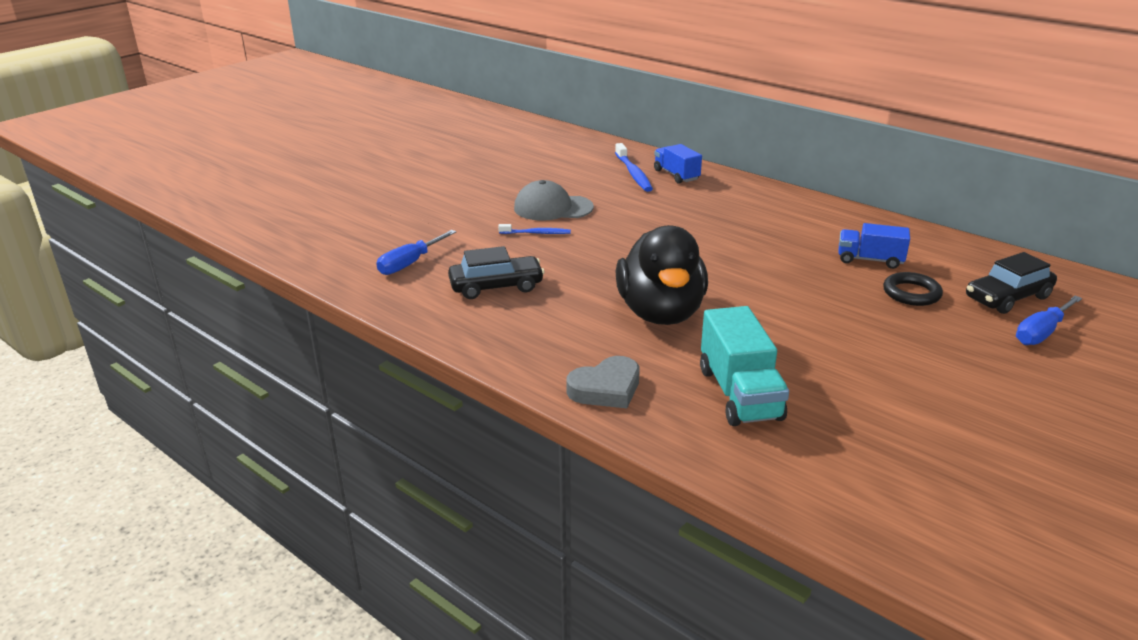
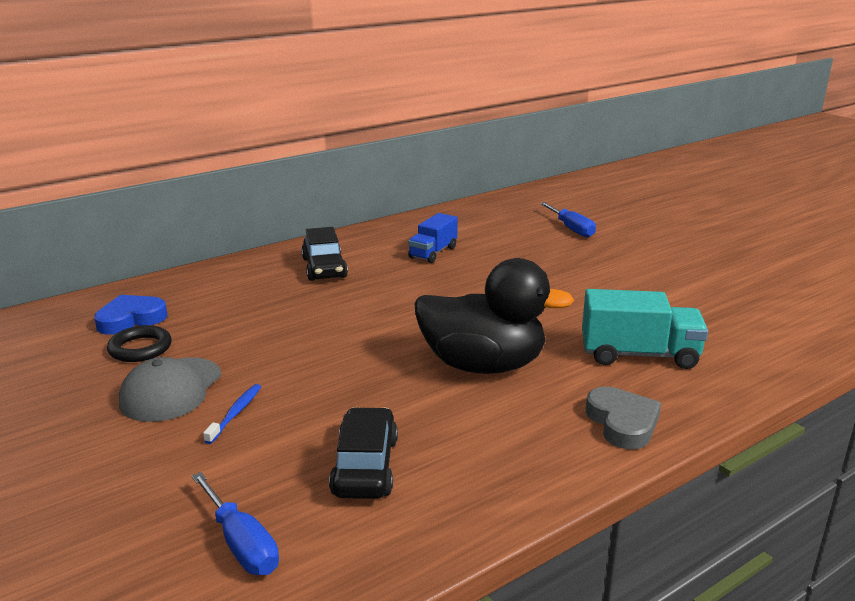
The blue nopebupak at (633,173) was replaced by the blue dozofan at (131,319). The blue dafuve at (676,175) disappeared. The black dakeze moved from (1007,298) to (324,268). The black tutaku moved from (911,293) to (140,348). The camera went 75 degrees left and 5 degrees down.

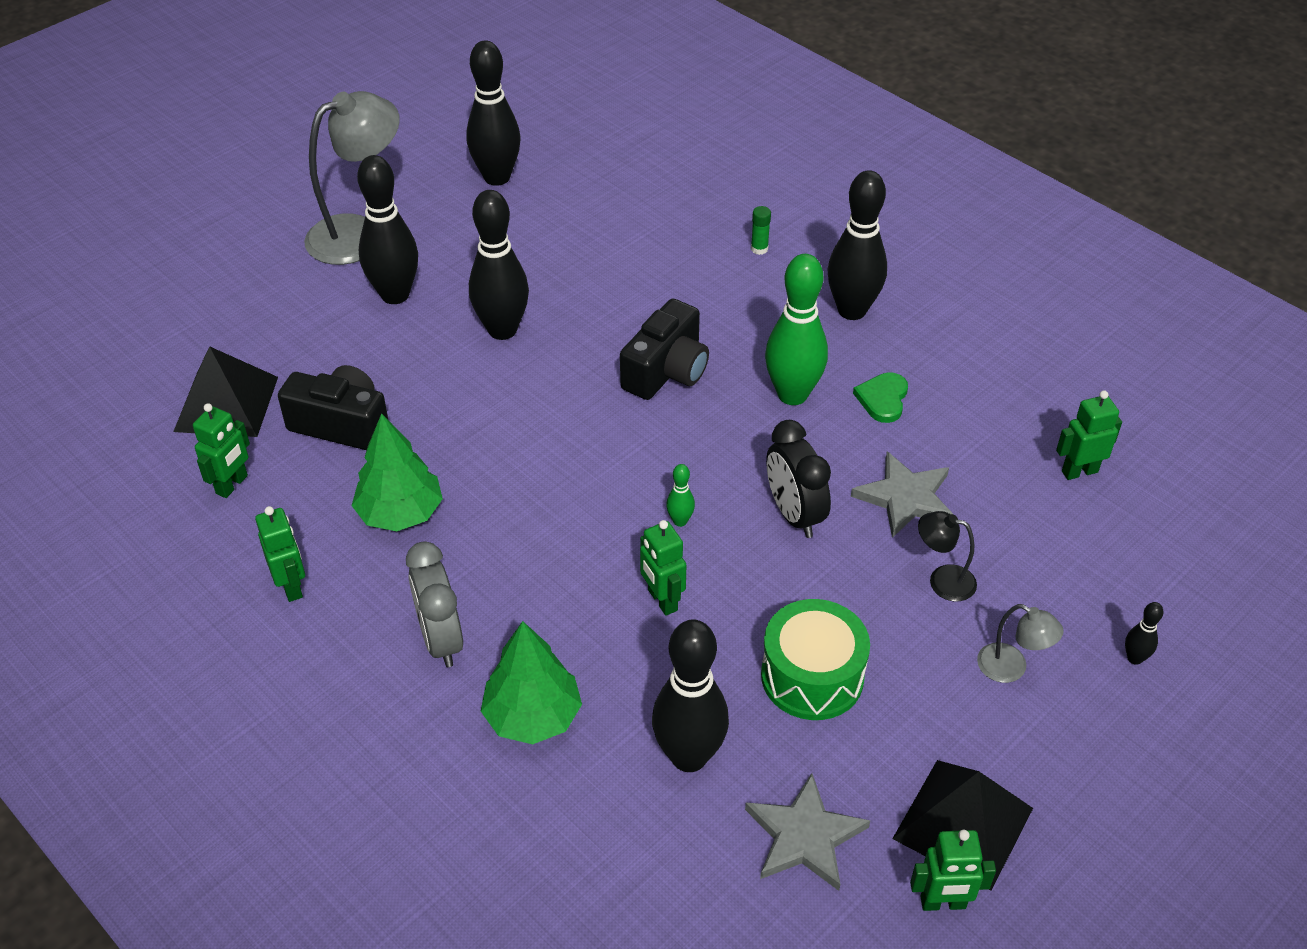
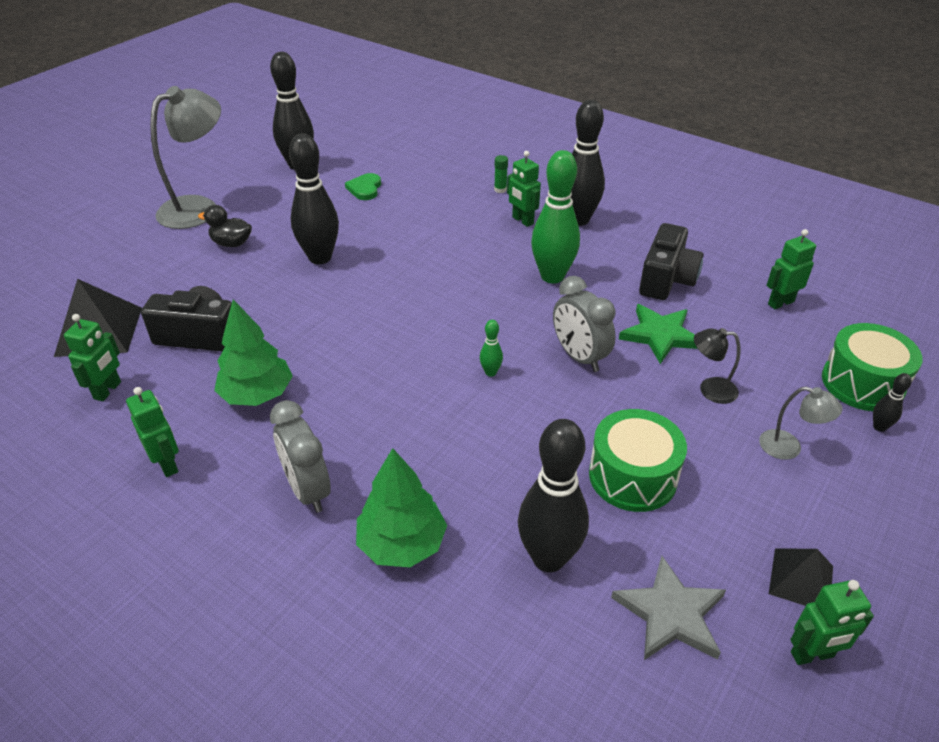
The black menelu at (395,295) was replaced by the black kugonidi at (231,243). The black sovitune moved from (666,371) to (666,279). The green dozofan moved from (883,399) to (365,189). The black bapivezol at (794,514) became the grey bapivezol at (579,357). The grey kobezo at (905,498) became the green kobezo at (660,335). The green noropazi moved from (662,600) to (522,220). The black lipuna at (963,823) changed to 0.61 times the size. The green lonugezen at (862,383) appeared. The camera went 10 degrees left and 5 degrees down.

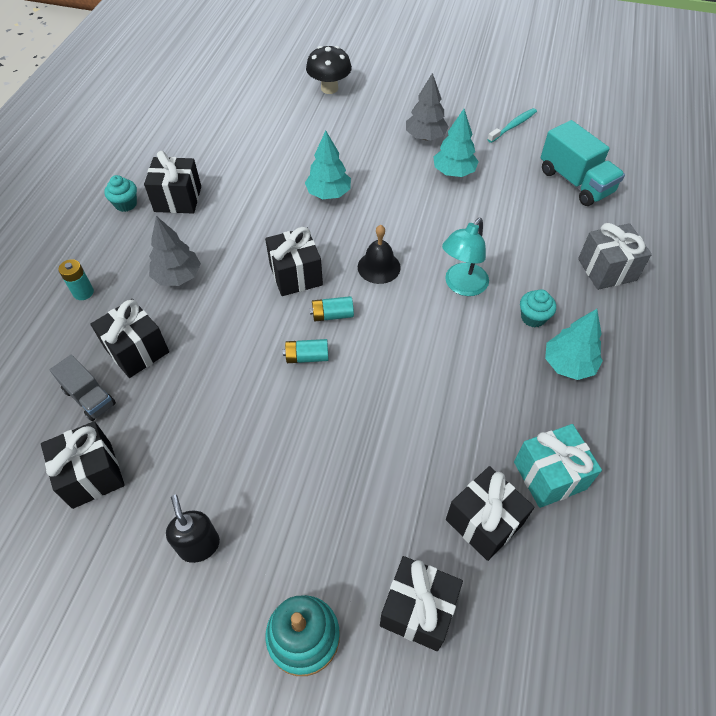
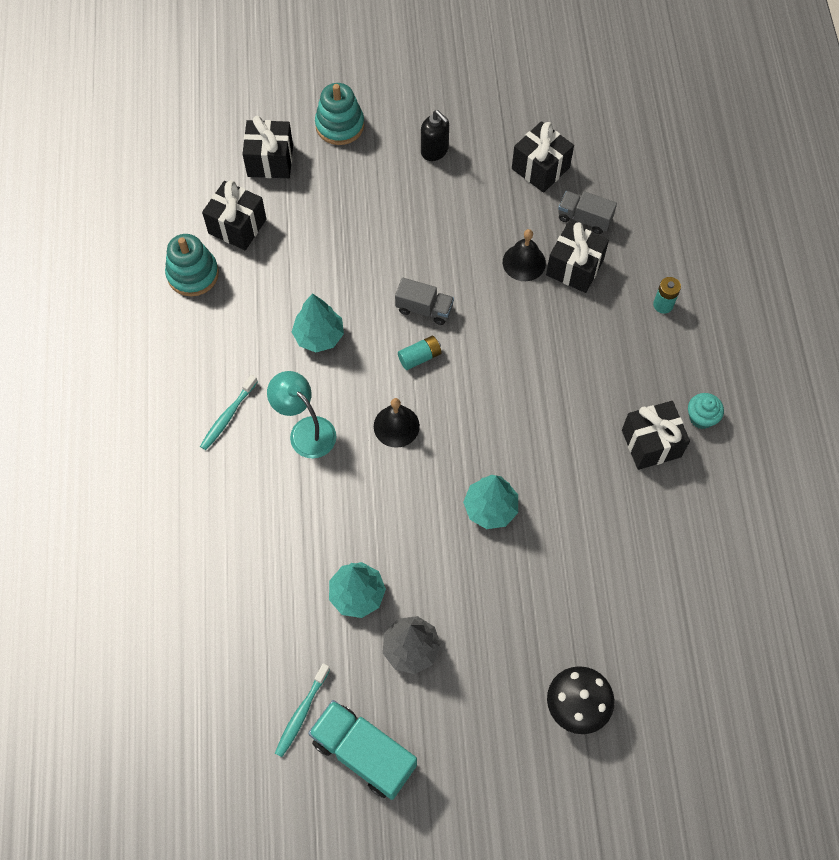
The turquoise dafuve moved from (575,182) to (364,753). The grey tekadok at (178,277) disappeared. The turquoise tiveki at (462,286) turned 60 degrees counterclockwise. The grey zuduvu at (607,269) disappeared. The black zuduvu at (296,275) disappeared. The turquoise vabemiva at (533,317) was replaced by the turquoise nopebupak at (228,416). The turquoise tekadok moved from (568,364) to (319,336). The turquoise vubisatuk at (307,357) was replaced by the grey dafuve at (424,309). The turquoise zuduvu at (549,475) was replaced by the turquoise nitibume at (193,274). The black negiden at (524,262) appeared. The camera went 160 degrees right and 10 degrees up.

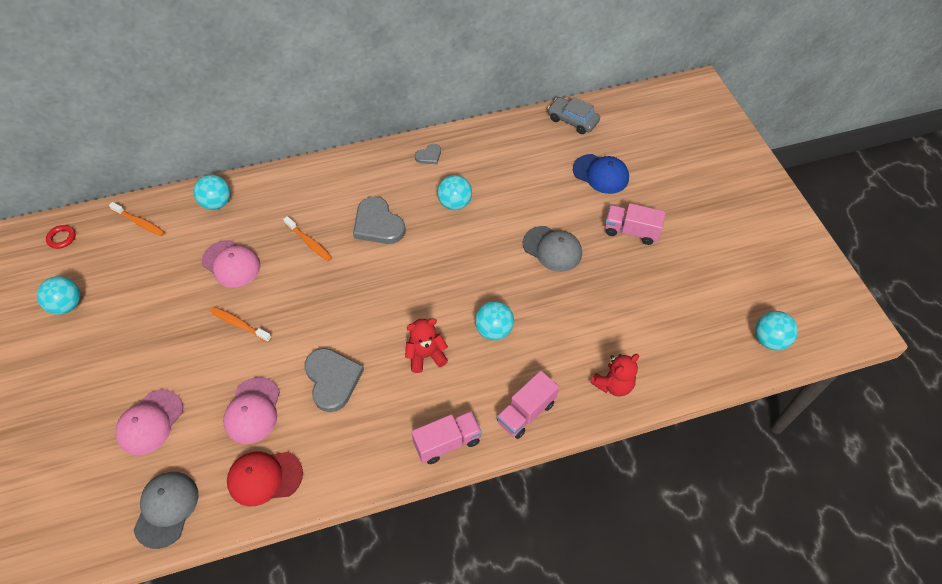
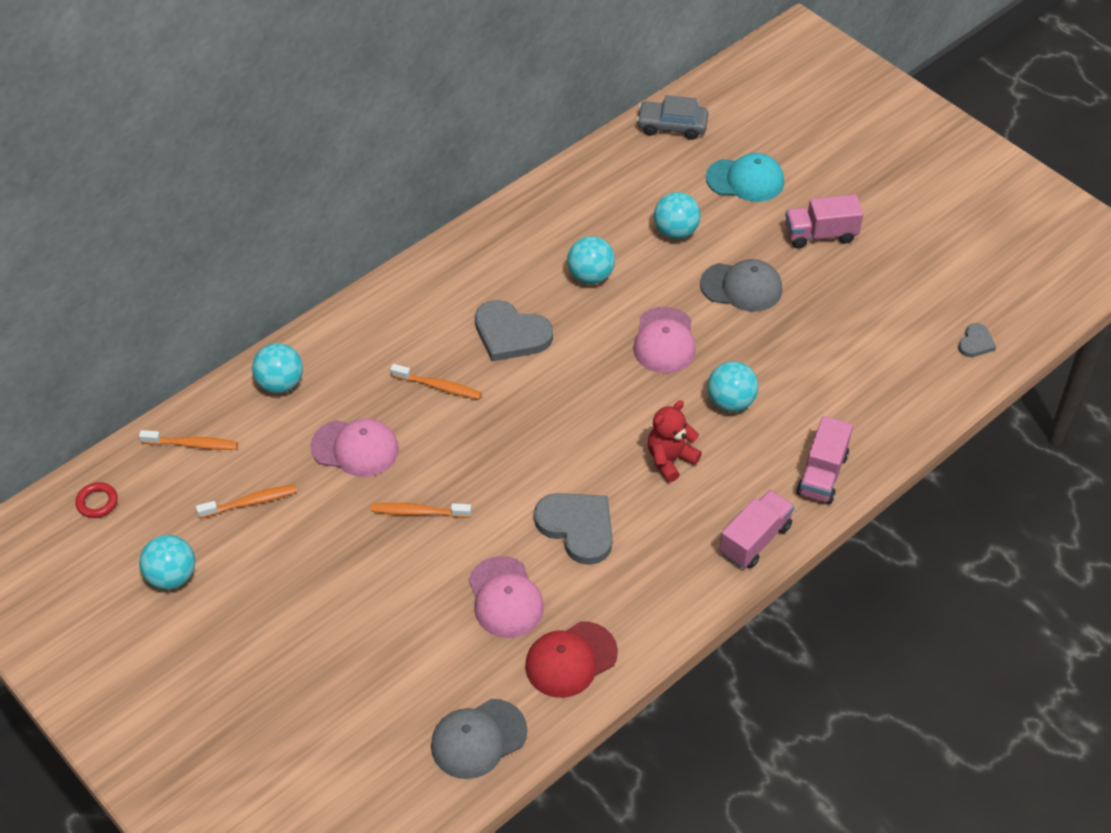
The grey dozofan moved from (429,156) to (975,342). The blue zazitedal at (601,174) became the turquoise zazitedal at (745,180). The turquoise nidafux moved from (769,340) to (675,231). The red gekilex at (613,384) disappeared. The pink zazitedal moved from (150,422) to (664,341). The grey zazitedal at (166,509) turned 105 degrees counterclockwise. The orange nopebupak at (251,502) appeared. The camera went 25 degrees left and 5 degrees down.

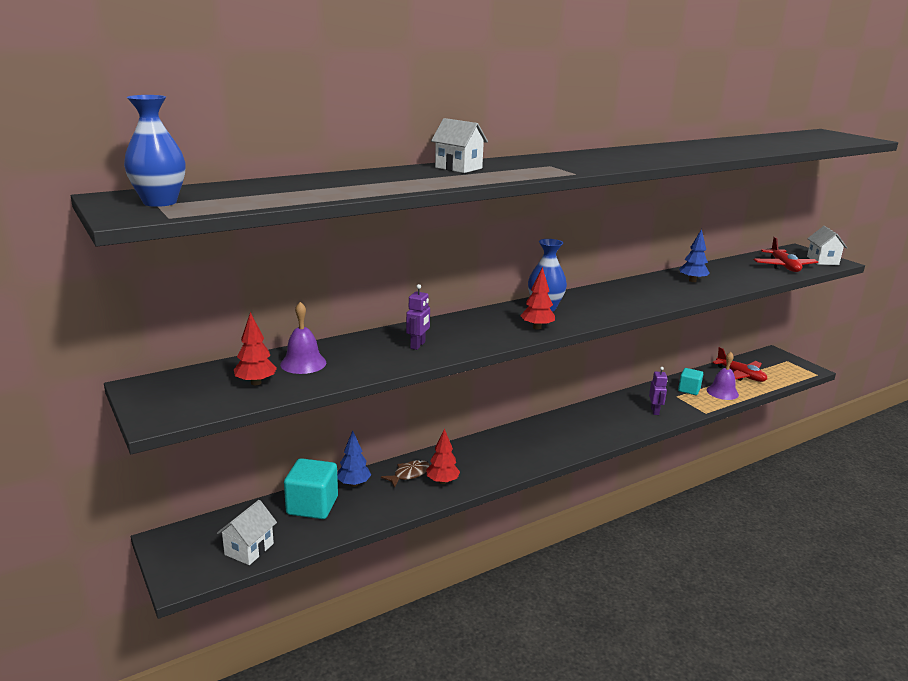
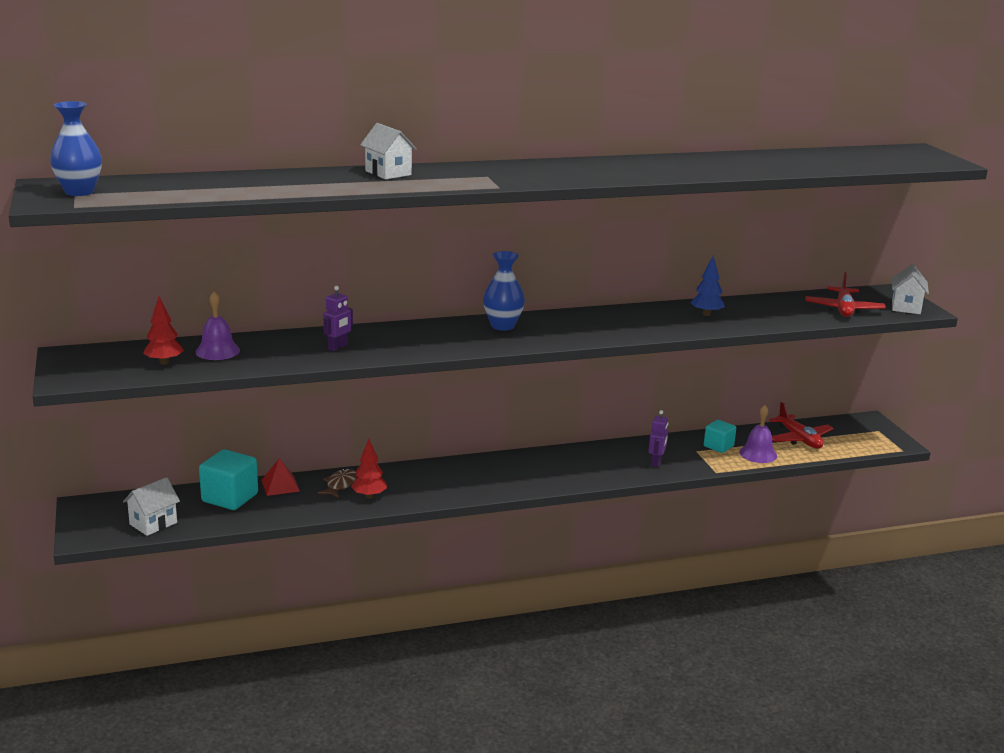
The red tekadok at (537,327) disappeared. The blue tekadok at (354,484) was replaced by the red lipuna at (280,485). The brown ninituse at (409,474) turned 45 degrees counterclockwise. The camera went 15 degrees right and 0 degrees up.

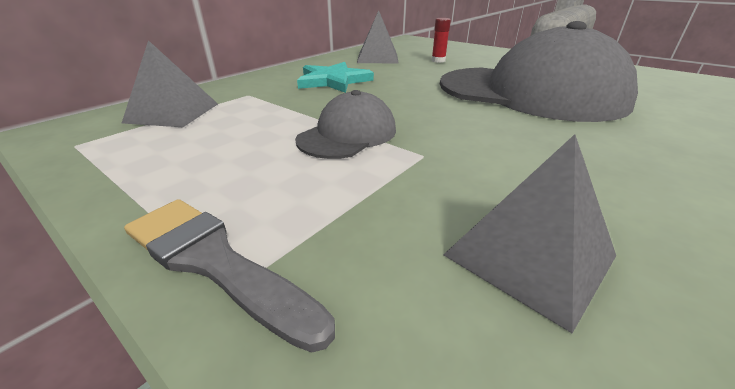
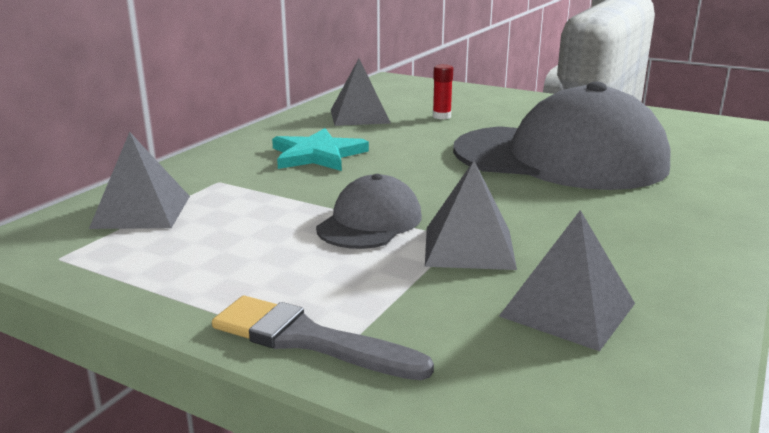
The grey lipuna at (469,247) appeared. The camera went 10 degrees left and 10 degrees down.

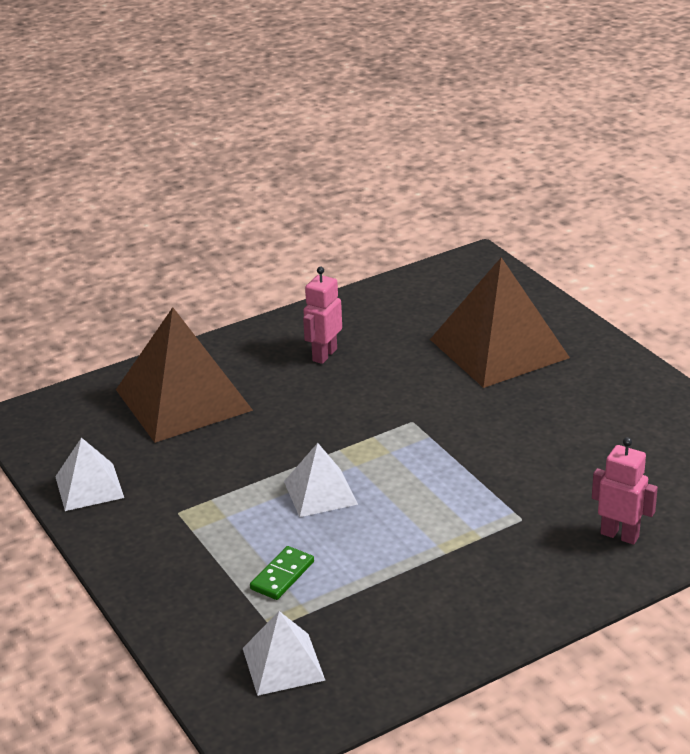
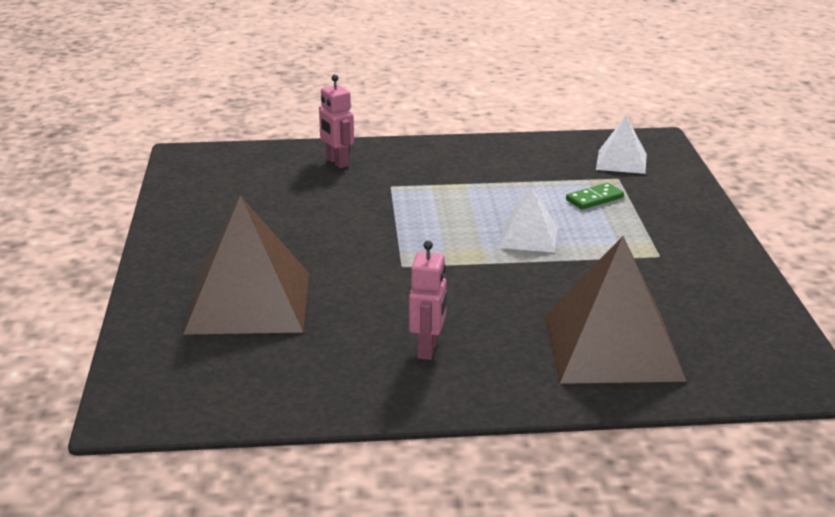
The pink noropazi at (324,355) turned 45 degrees counterclockwise. The white lipuna at (89,487) disappeared. The camera went 155 degrees left and 5 degrees down.

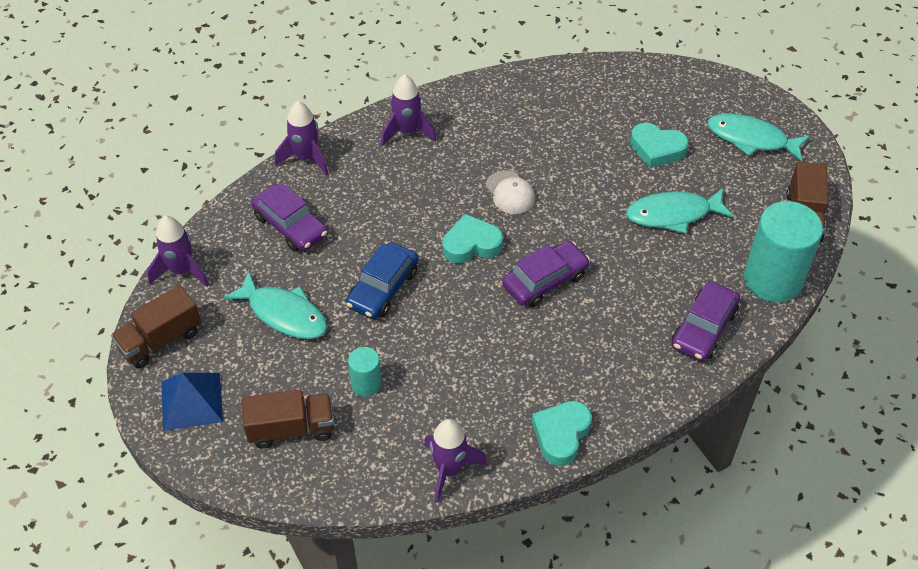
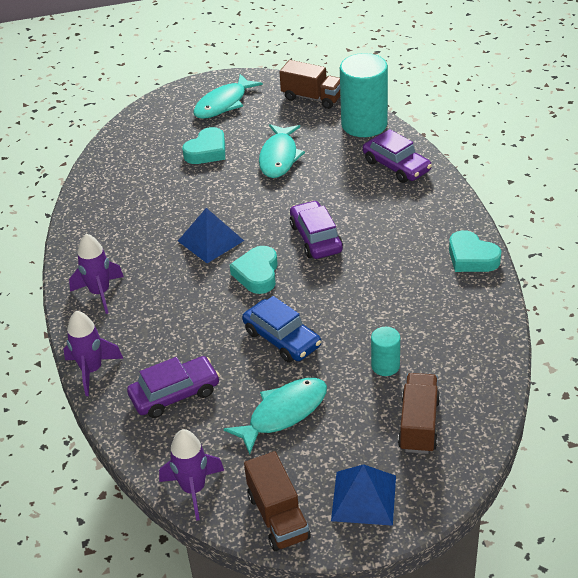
The white zazitedal at (510,193) was replaced by the blue lipuna at (210,240). The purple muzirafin at (449,470) disappeared. The camera went 70 degrees left and 10 degrees down.

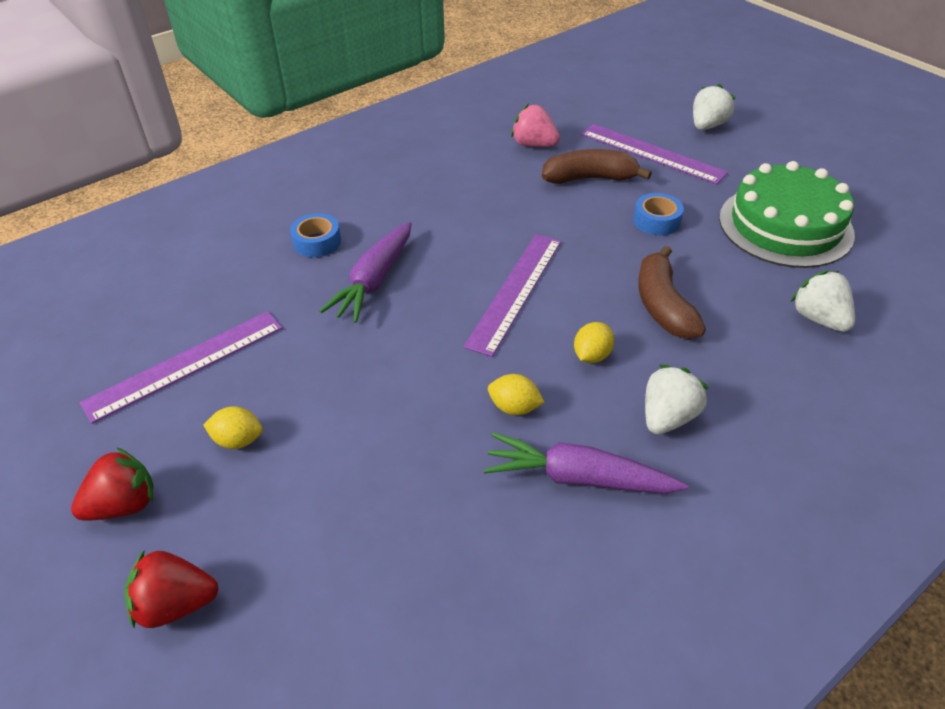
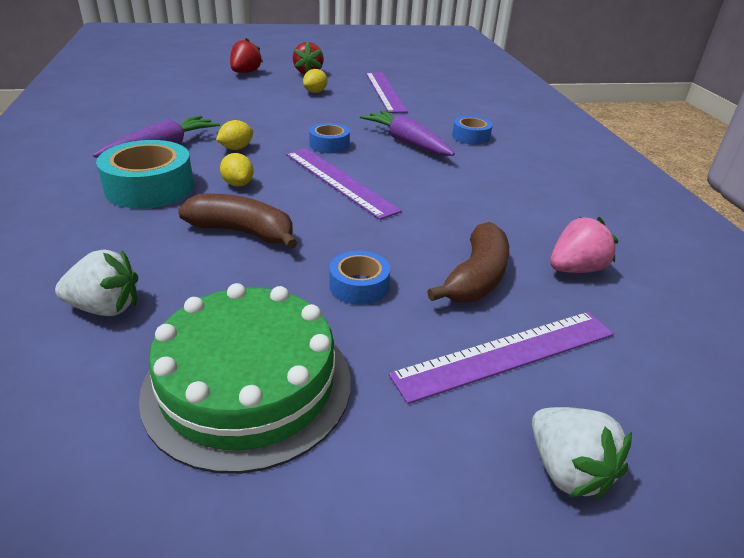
The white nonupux at (667,417) was replaced by the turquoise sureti at (149,187). The blue sureti at (329,145) appeared. The camera went 115 degrees right and 10 degrees down.

